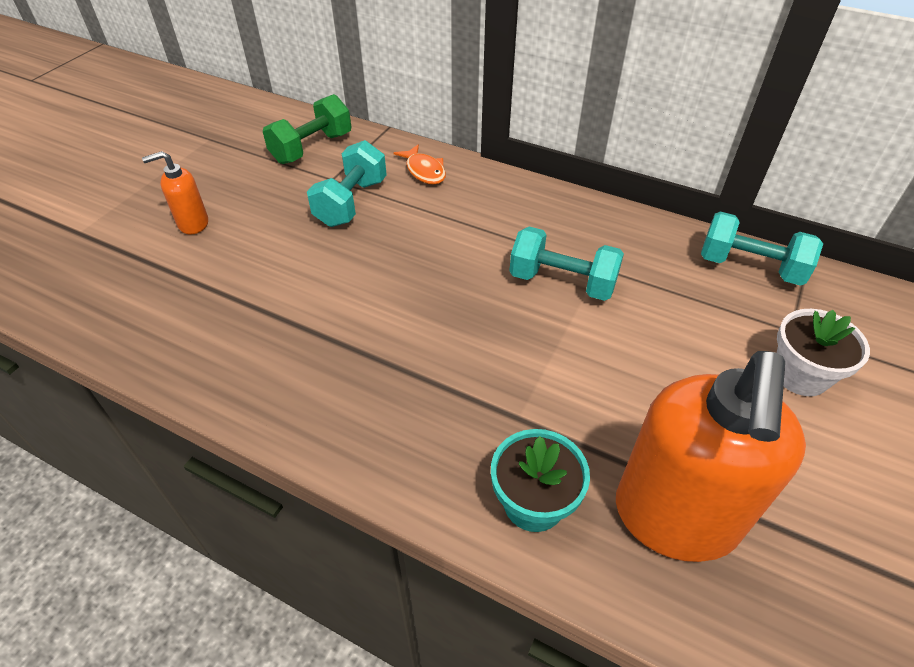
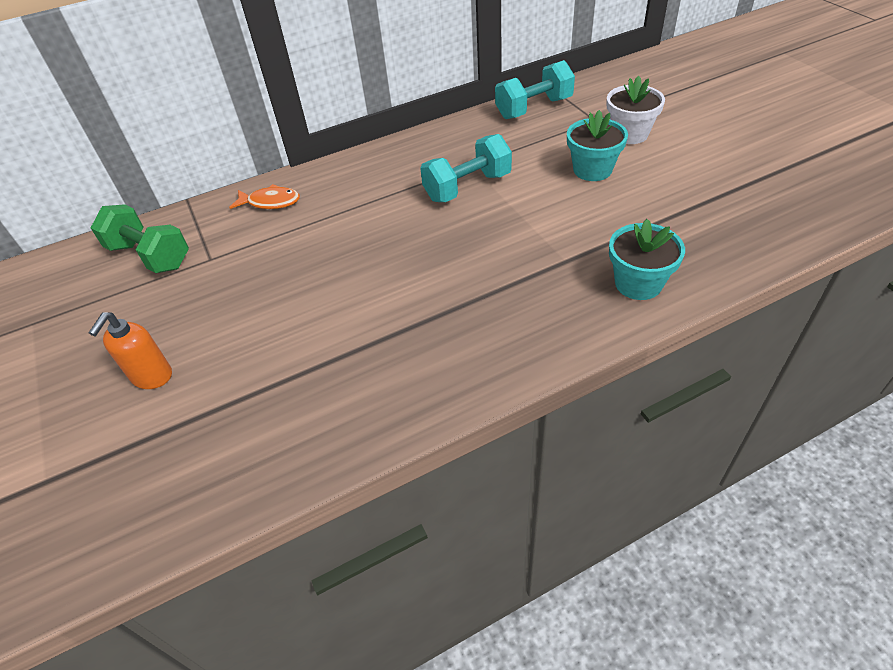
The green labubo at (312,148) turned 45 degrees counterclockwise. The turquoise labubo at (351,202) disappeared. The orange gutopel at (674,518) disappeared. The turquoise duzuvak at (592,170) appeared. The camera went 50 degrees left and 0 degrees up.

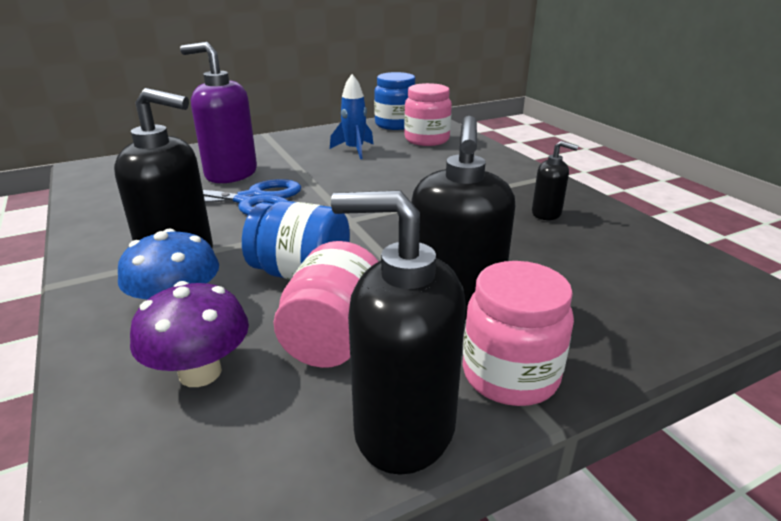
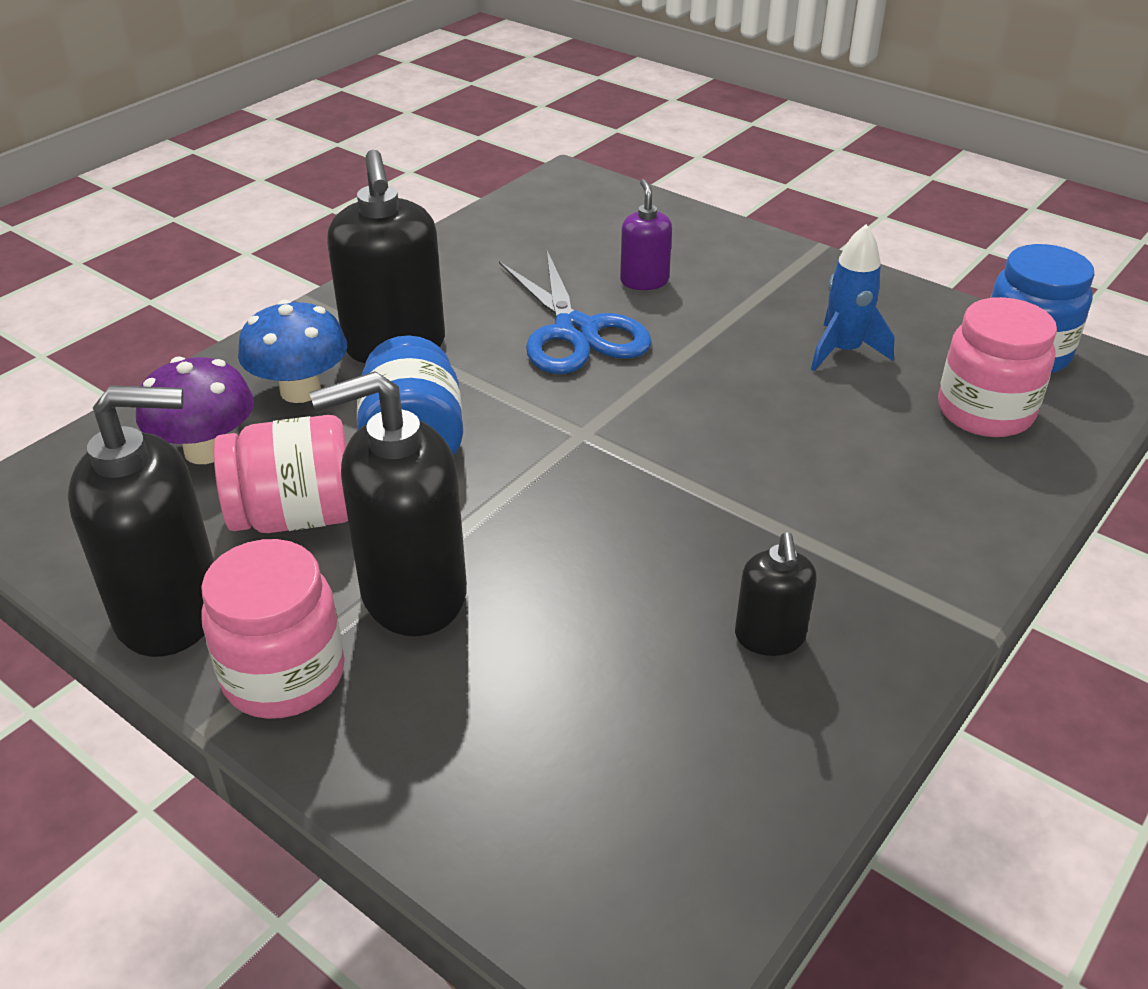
The purple gutopel at (231,173) changed to 0.52 times the size. The black gutopel at (403,427) turned 90 degrees clockwise. The camera went 65 degrees right and 10 degrees up.

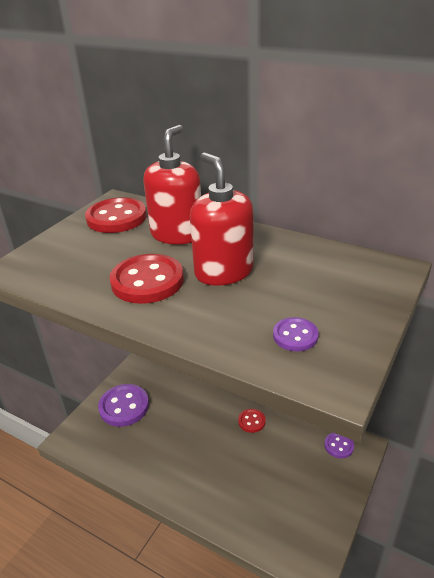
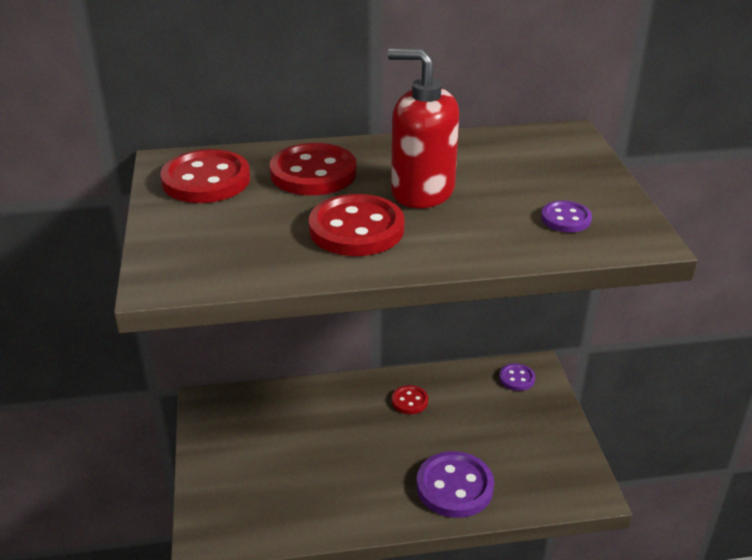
The red gutopel at (177,234) was replaced by the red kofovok at (313,173). The purple kofovok moved from (124,406) to (454,487). The camera went 40 degrees left and 0 degrees up.

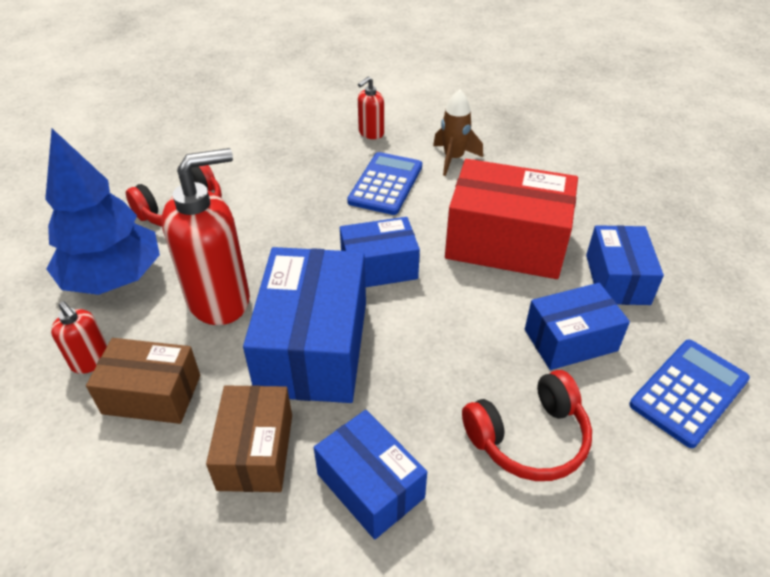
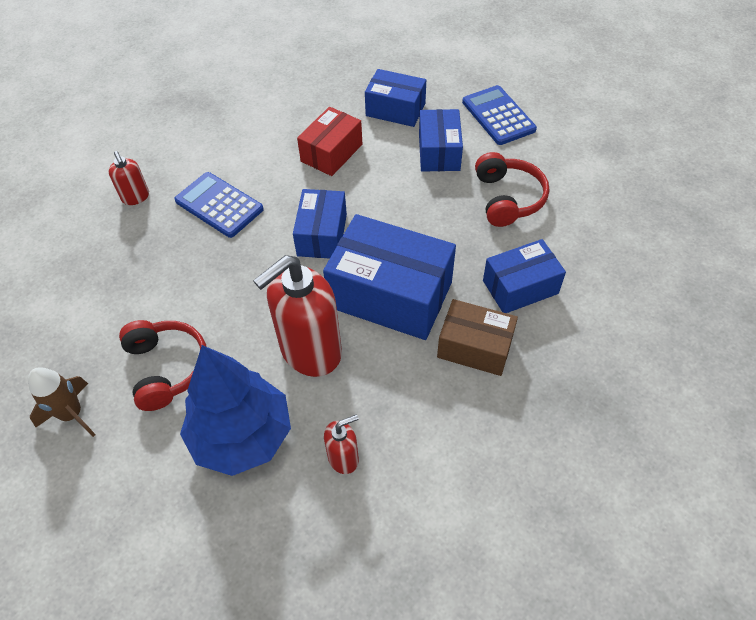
The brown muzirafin moved from (453,159) to (72,414). The red gutopel at (219,300) turned 120 degrees counterclockwise. The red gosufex at (506,242) changed to 0.60 times the size. The brown gosufex at (152,394) disappeared. The camera went 70 degrees left and 10 degrees up.

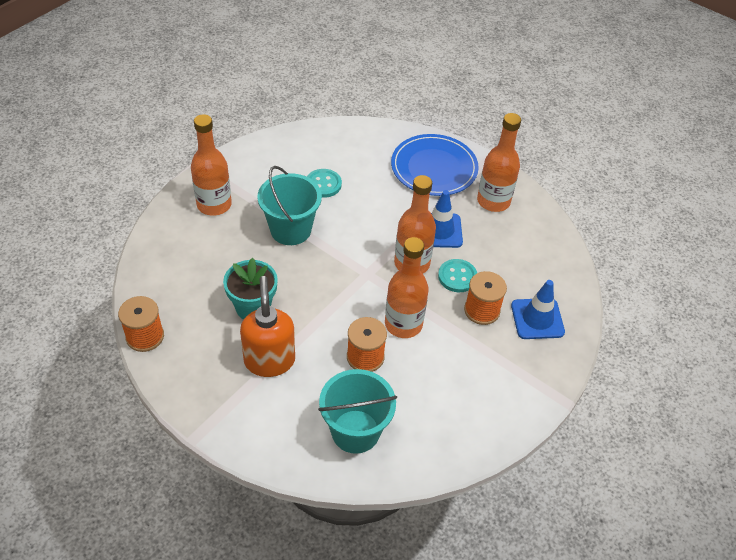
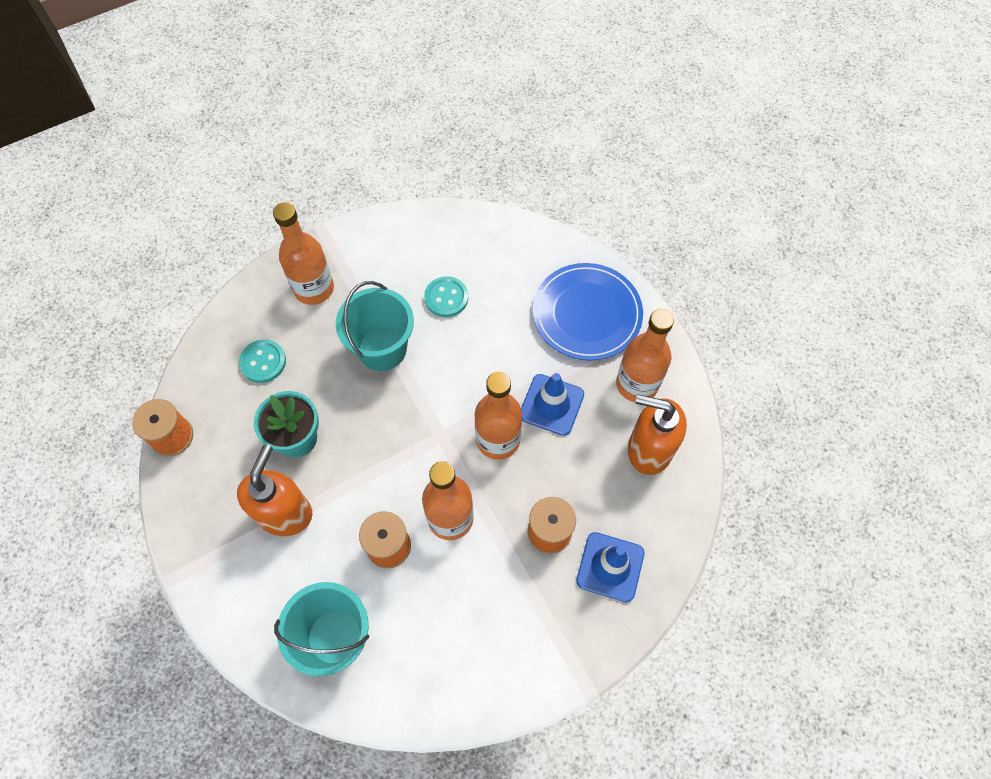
The turquoise kofovok moved from (457,277) to (263,362). The orange gutopel at (648,449) appeared. The camera went 25 degrees right and 15 degrees up.

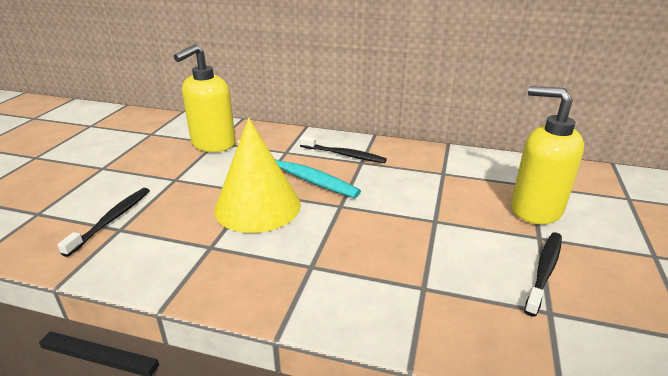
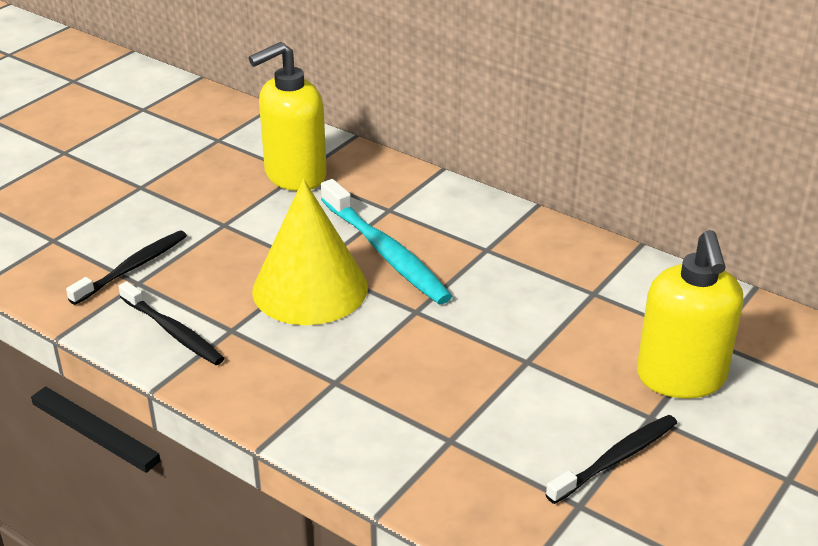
The yellow gutopel at (535,209) turned 150 degrees counterclockwise. The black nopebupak moved from (343,154) to (172,331). The camera went 20 degrees right and 5 degrees up.

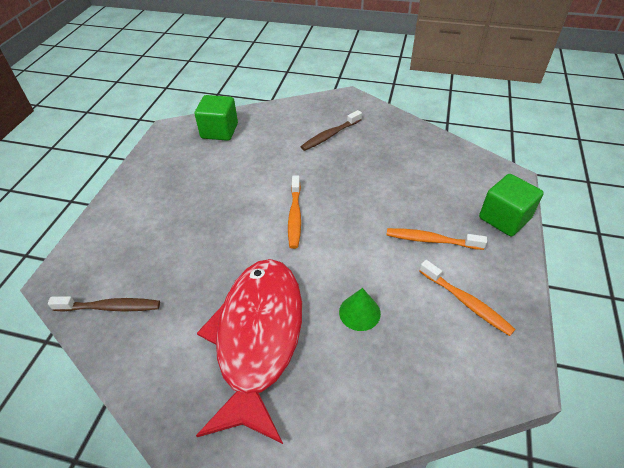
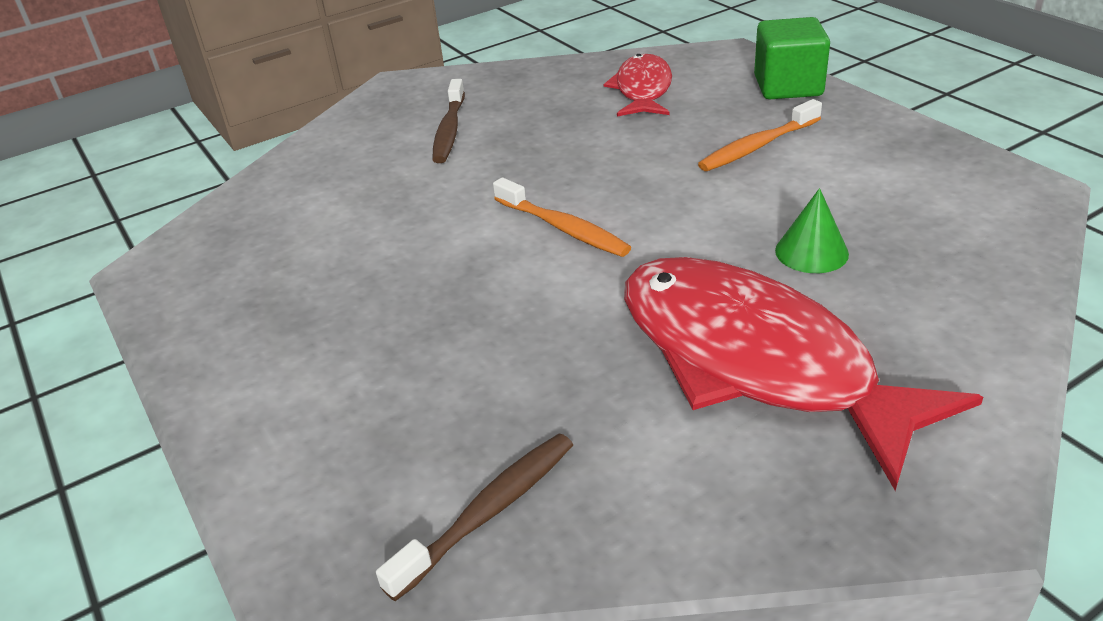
The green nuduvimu at (219,131) disappeared. The orange nopebupak at (466,302) disappeared. The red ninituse at (642,90) appeared. The camera went 45 degrees left and 10 degrees down.

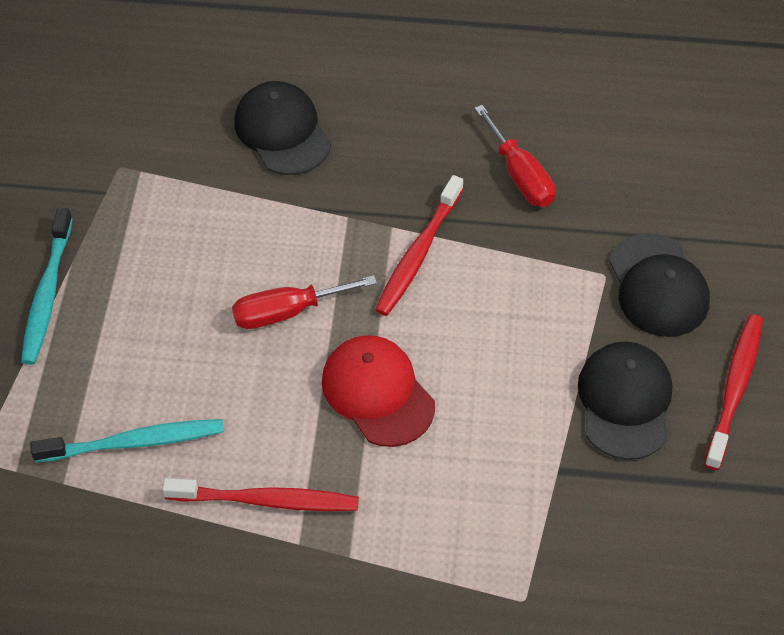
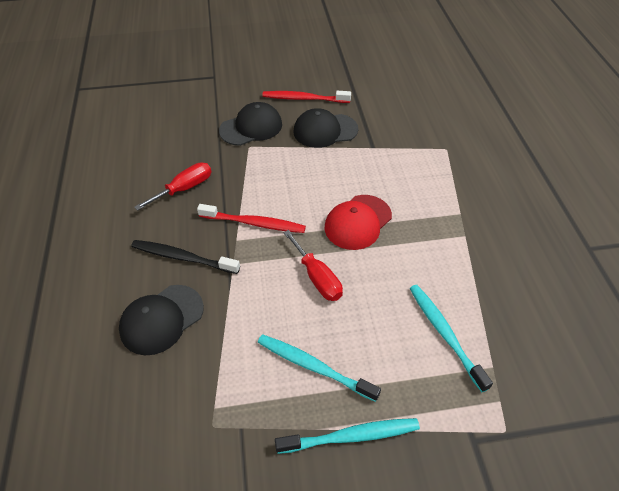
The red nopebupak at (266,500) disappeared. The black nopebupak at (183,257) appeared. The turquoise nopebupak at (314,367) appeared. The camera went 105 degrees left and 5 degrees down.

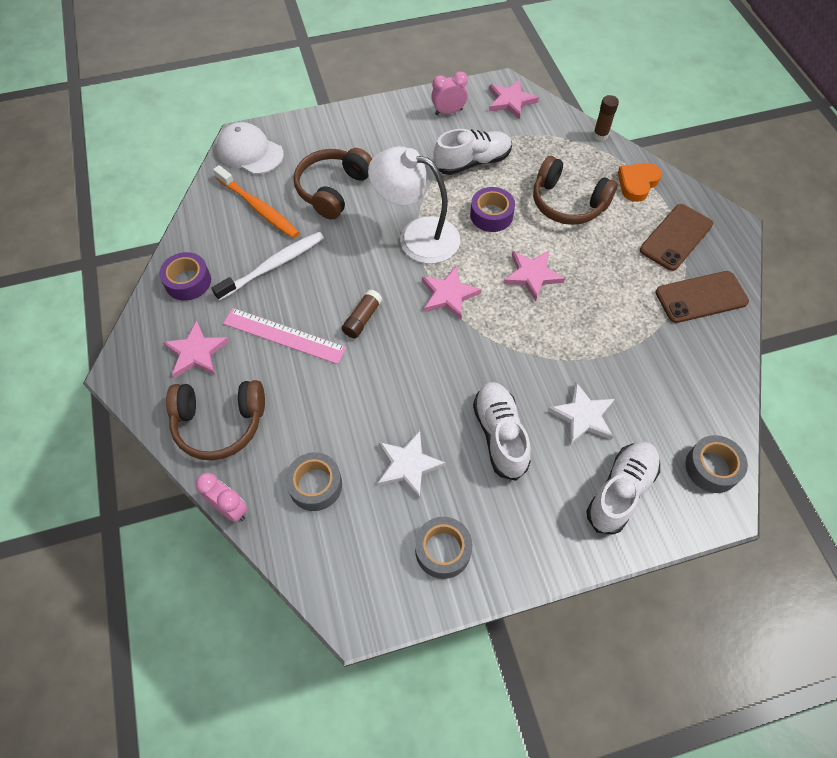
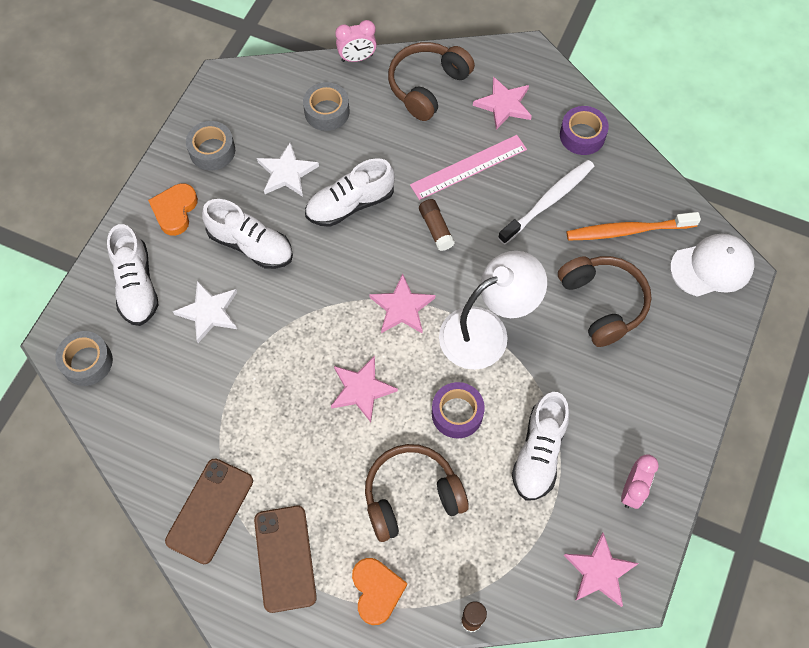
The white nopebupak at (273,266) turned 135 degrees counterclockwise. The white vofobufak at (350,204) appeared. The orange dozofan at (175,211) appeared. The camera went 130 degrees right and 5 degrees up.

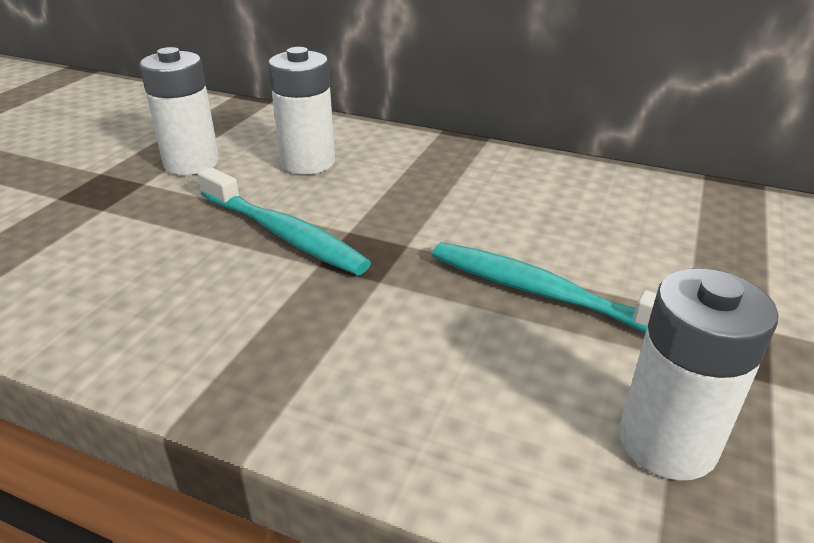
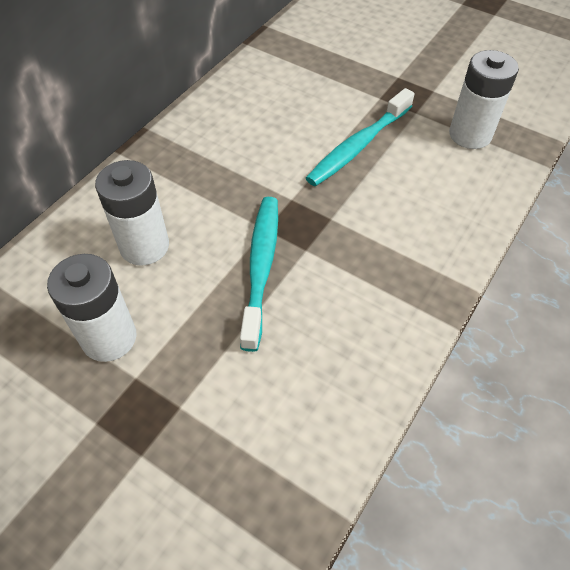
The turquoise nopebupak at (283,234) turned 45 degrees counterclockwise. The camera went 80 degrees left and 20 degrees up.

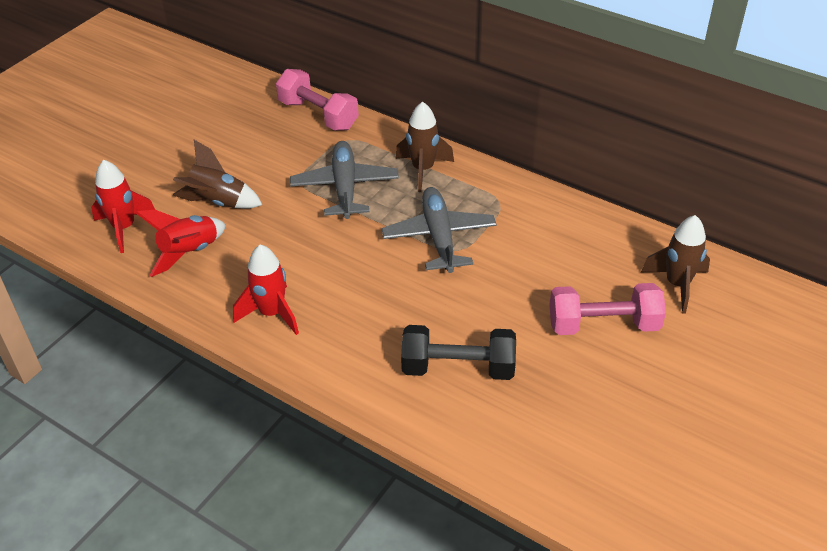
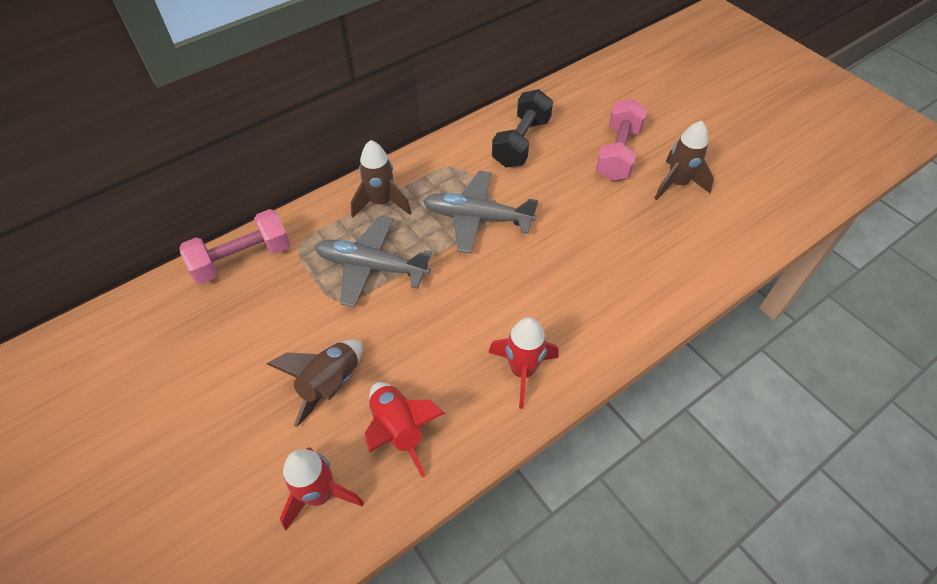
The brown muzirafin moved from (677,285) to (677,184). The black labubo moved from (458,368) to (521,142). The camera went 70 degrees left and 10 degrees up.

